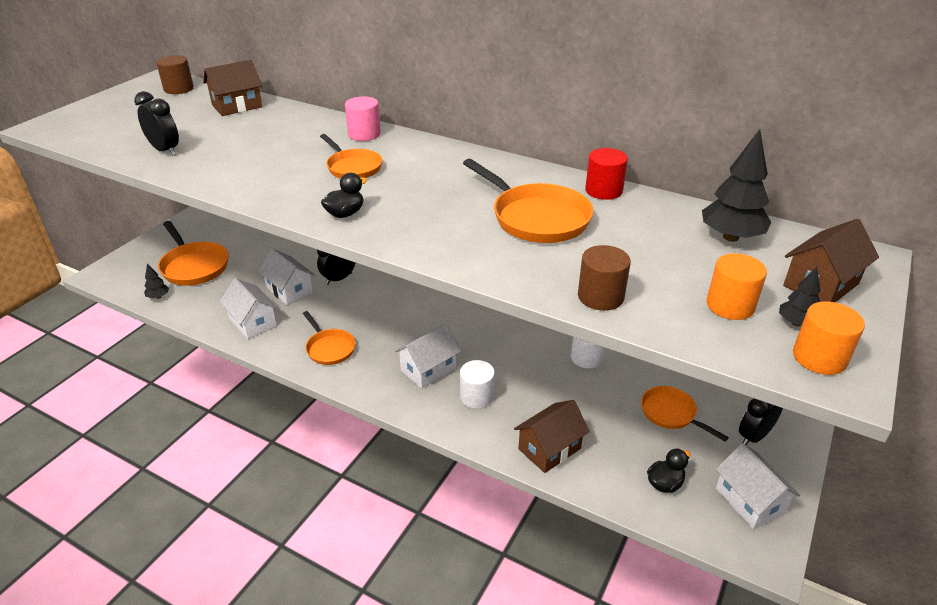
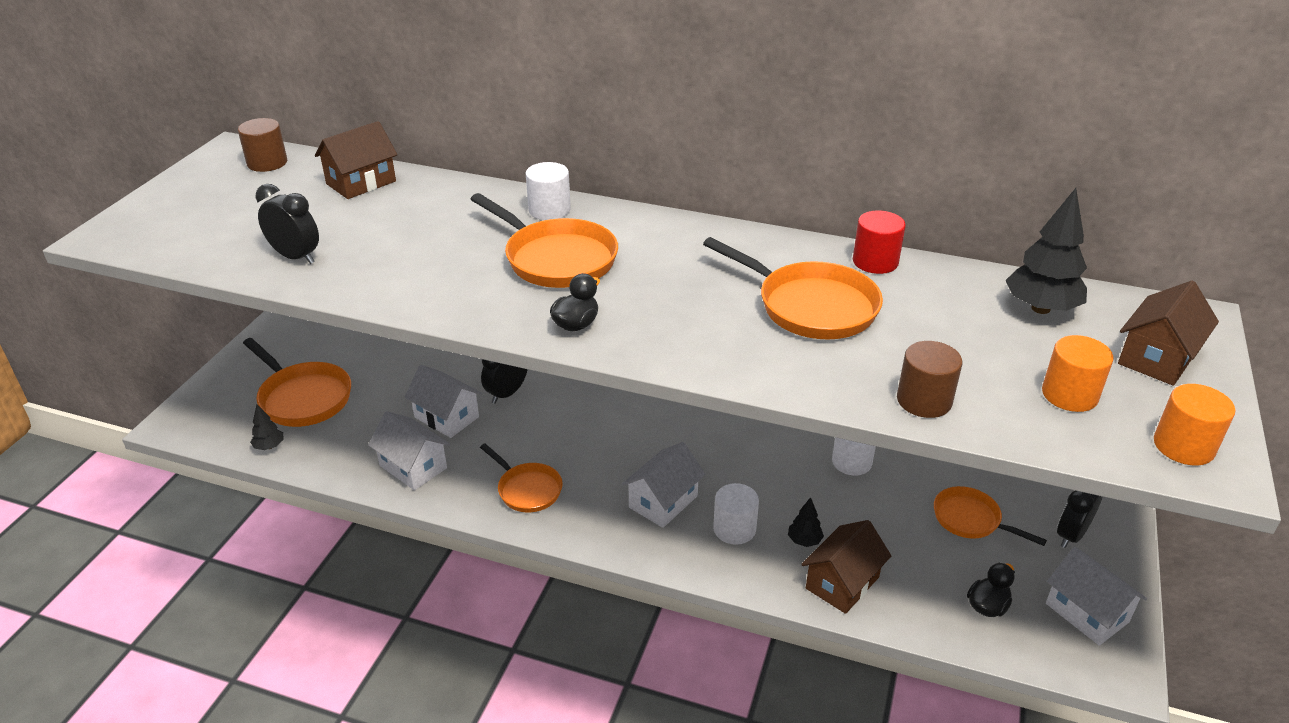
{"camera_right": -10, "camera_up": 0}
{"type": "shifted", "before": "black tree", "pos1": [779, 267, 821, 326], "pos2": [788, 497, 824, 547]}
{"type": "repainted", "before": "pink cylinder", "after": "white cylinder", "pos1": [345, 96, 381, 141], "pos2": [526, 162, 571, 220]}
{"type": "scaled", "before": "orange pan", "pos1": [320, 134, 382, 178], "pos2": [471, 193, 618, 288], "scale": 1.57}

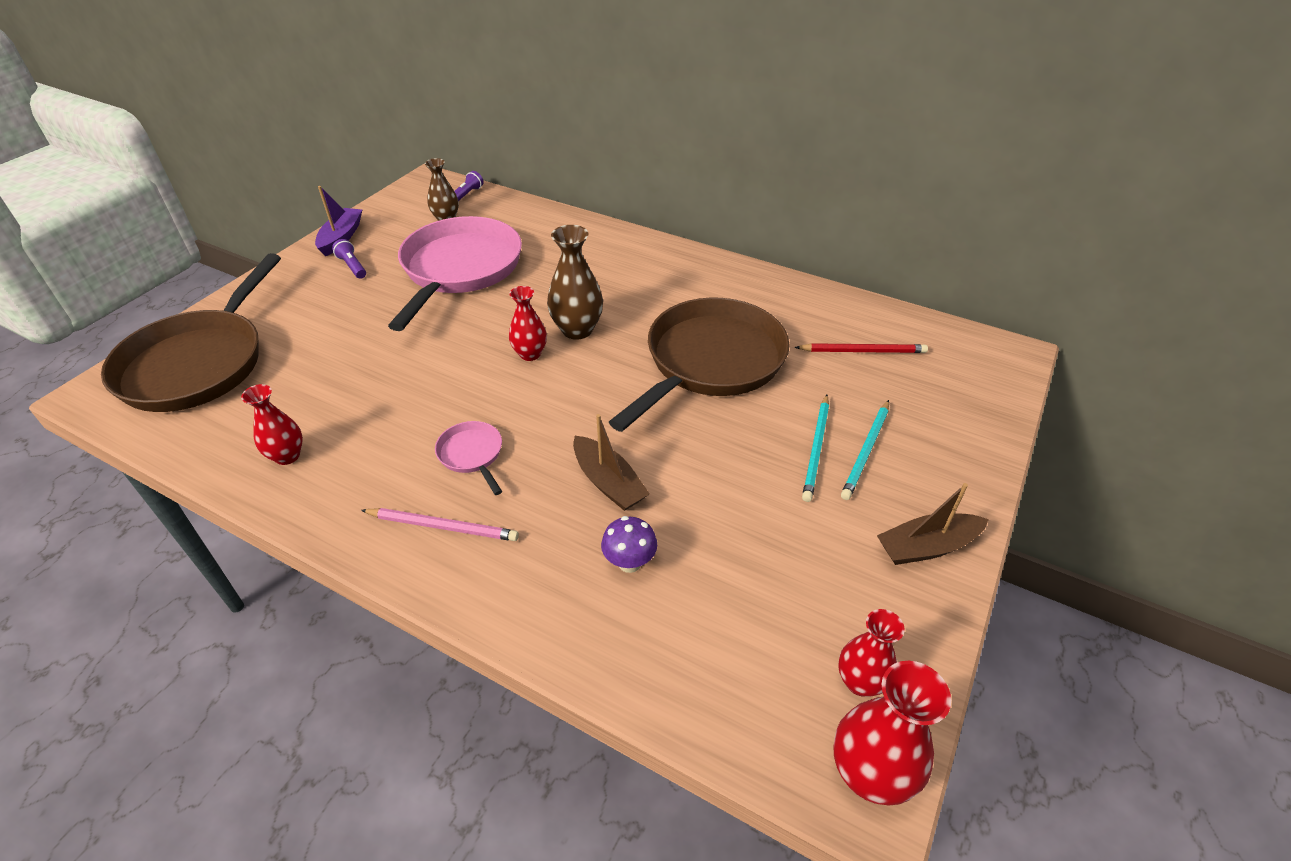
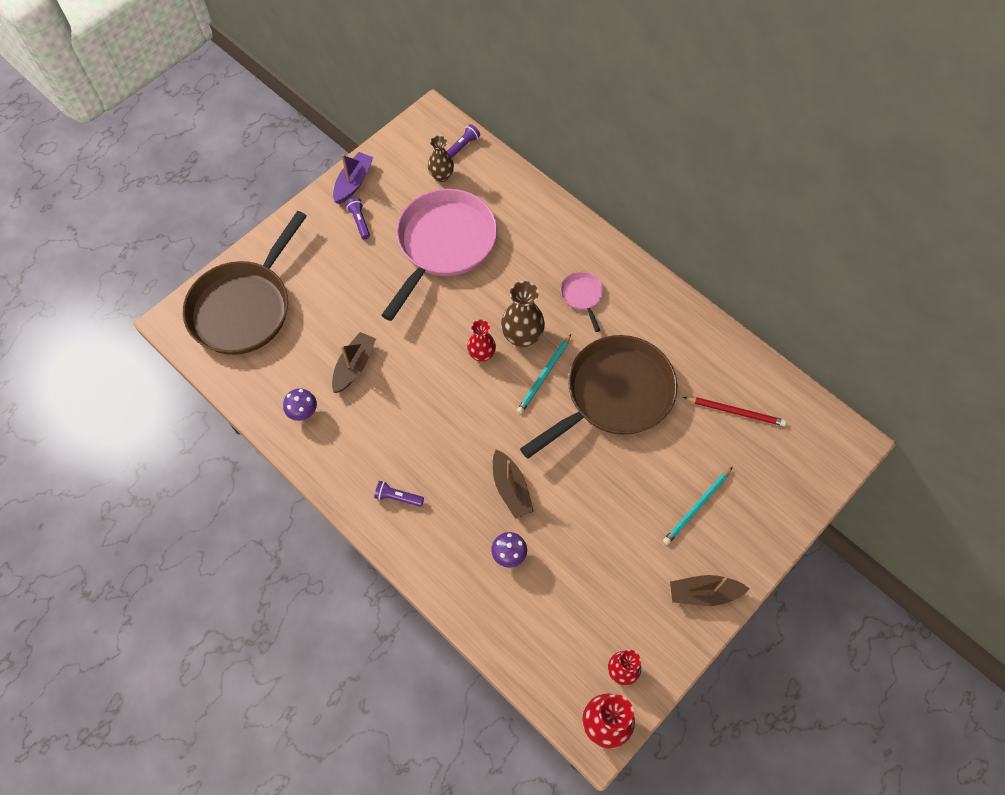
{"camera_right": 15, "camera_up": 20}
{"type": "new", "after": "brown boat", "pos2": [332, 332, 376, 393]}
{"type": "shifted", "before": "pink pan", "pos1": [435, 421, 502, 495], "pos2": [561, 272, 604, 332]}
{"type": "shifted", "before": "turquoise pencil", "pos1": [802, 395, 829, 502], "pos2": [517, 334, 571, 414]}
{"type": "swapped", "before": "red vase", "after": "purple mushroom", "pos1": [241, 384, 303, 465], "pos2": [283, 389, 317, 421]}
{"type": "swapped", "before": "pink pencil", "after": "purple flashlight", "pos1": [361, 508, 519, 541], "pos2": [374, 481, 424, 507]}

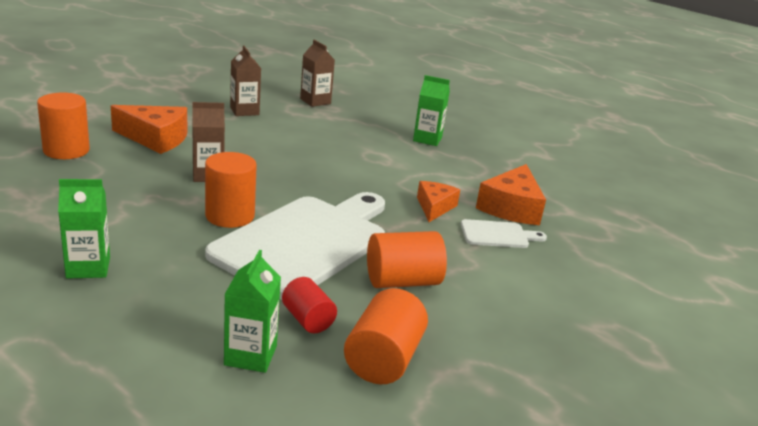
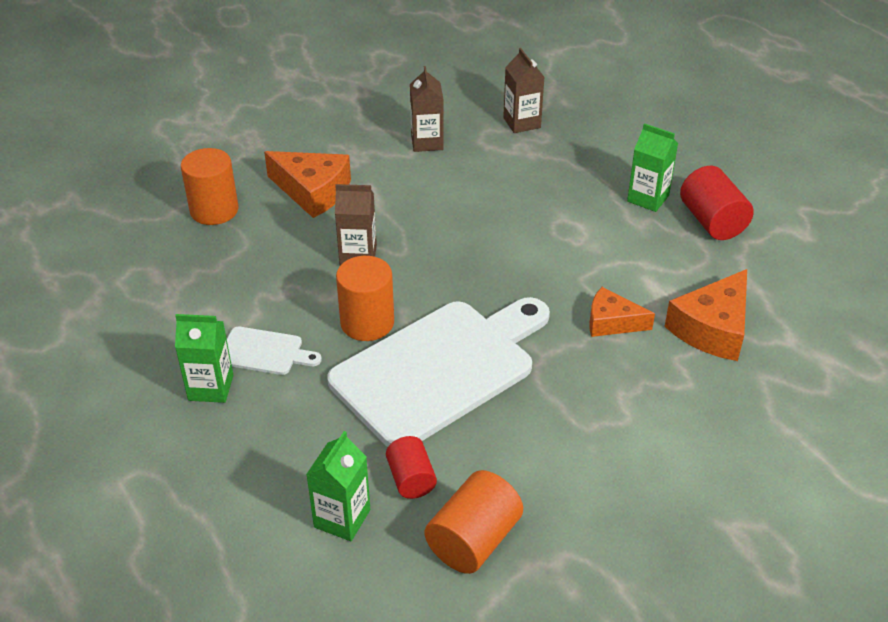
{"camera_right": 20, "camera_up": 15}
{"type": "gone", "before": "orange cylinder", "pos1": [367, 231, 447, 288]}
{"type": "new", "after": "red cylinder", "pos2": [680, 166, 754, 240]}
{"type": "shifted", "before": "white cutting board", "pos1": [461, 219, 547, 248], "pos2": [227, 327, 322, 375]}
{"type": "rotated", "before": "orange cheese", "pos1": [417, 181, 460, 222], "pos2": [590, 287, 655, 337], "turn": -105}

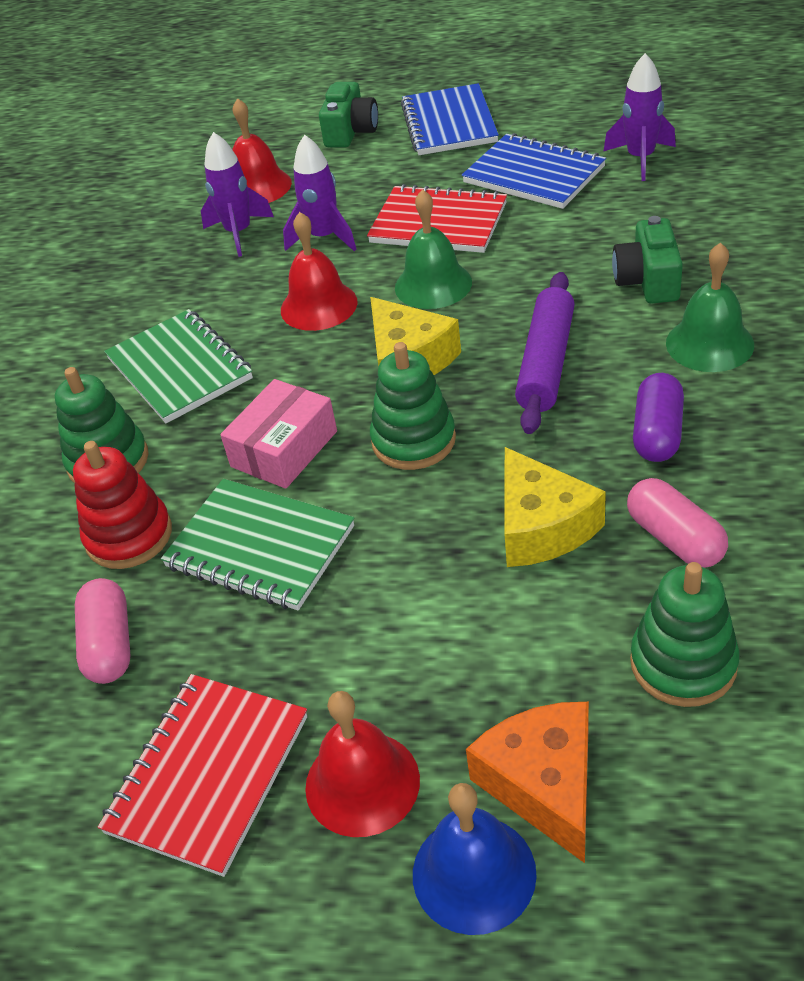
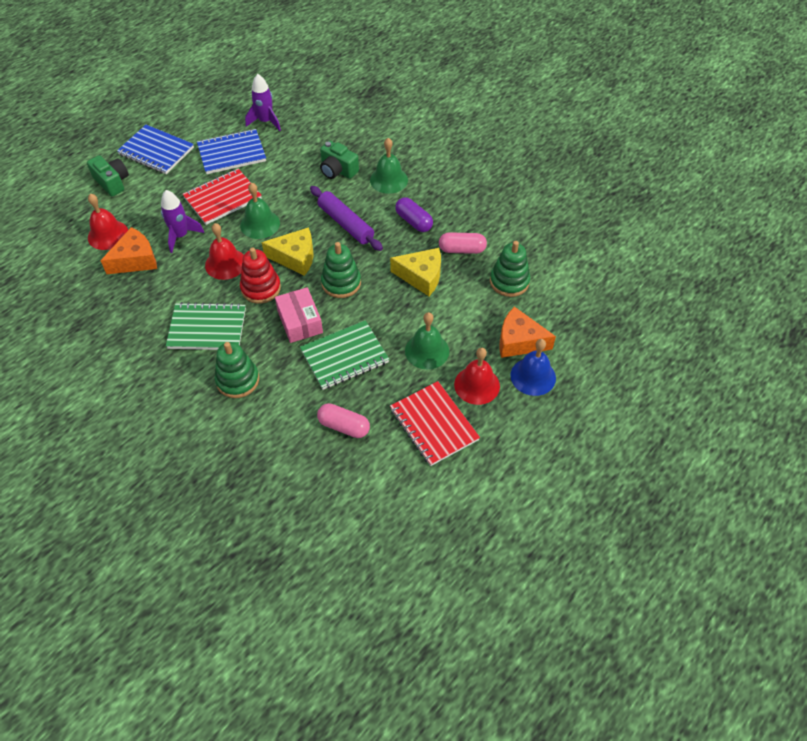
{"camera_right": -60, "camera_up": 10}
{"type": "new", "after": "green bell", "pos2": [405, 312, 449, 369]}
{"type": "shifted", "before": "red stacking toy", "pos1": [73, 441, 172, 569], "pos2": [240, 247, 281, 304]}
{"type": "swapped", "before": "purple rocket", "after": "orange cheese", "pos1": [201, 132, 274, 257], "pos2": [100, 227, 157, 274]}

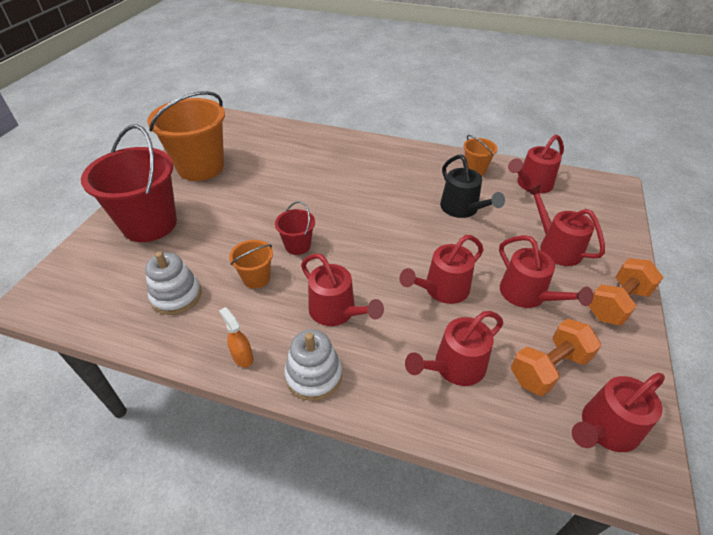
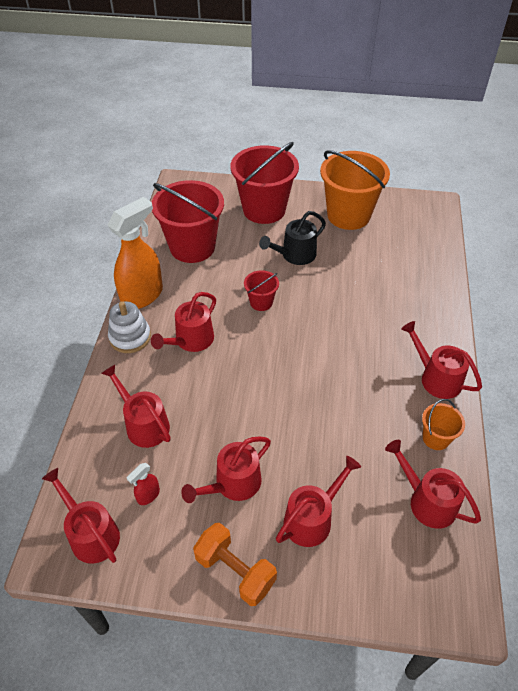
{"camera_right": 80, "camera_up": 5}
{"type": "gone", "before": "orange bucket", "pos1": [229, 240, 273, 289]}
{"type": "shifted", "before": "red watering can", "pos1": [399, 235, 484, 304], "pos2": [401, 321, 482, 399]}
{"type": "shifted", "before": "black watering can", "pos1": [440, 155, 505, 218], "pos2": [259, 211, 326, 265]}
{"type": "swapped", "before": "white stacking toy", "after": "red bucket", "pos1": [145, 251, 201, 315], "pos2": [152, 180, 224, 263]}
{"type": "swapped", "before": "orange dumbbell", "after": "red spray bottle", "pos1": [511, 319, 601, 396], "pos2": [126, 463, 160, 505]}
{"type": "scaled", "before": "orange spray bottle", "pos1": [219, 307, 253, 367], "pos2": [107, 197, 163, 309], "scale": 2.34}

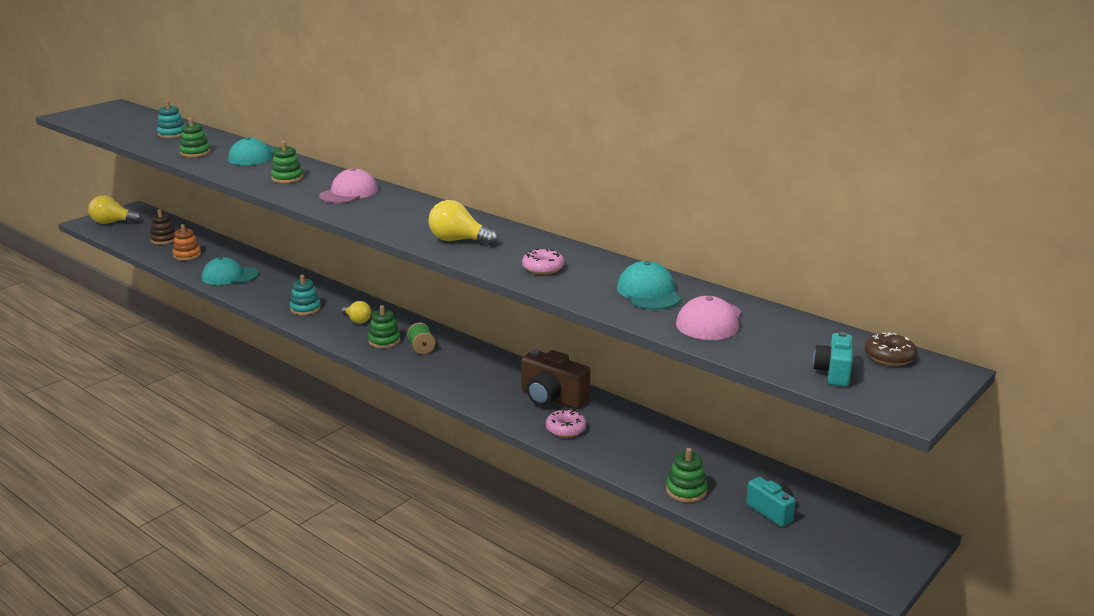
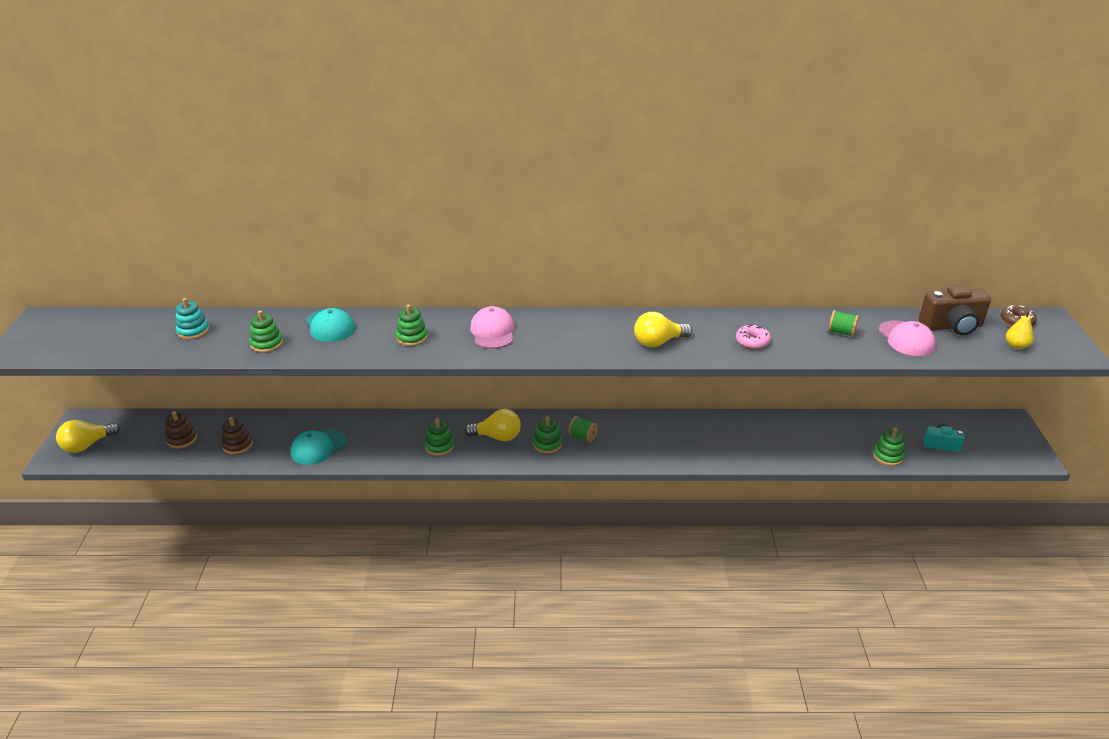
{"camera_right": -40, "camera_up": 10}
{"type": "gone", "before": "pink donut", "pos1": [546, 409, 586, 438]}
{"type": "shifted", "before": "brown camera", "pos1": [521, 350, 591, 409], "pos2": [919, 285, 991, 335]}
{"type": "swapped", "before": "turquoise cap", "after": "green spool", "pos1": [617, 261, 681, 310], "pos2": [828, 310, 859, 337]}
{"type": "swapped", "before": "turquoise camera", "after": "yellow pear", "pos1": [813, 332, 853, 387], "pos2": [1006, 310, 1034, 350]}
{"type": "repainted", "before": "orange stacking toy", "after": "brown stacking toy", "pos1": [173, 224, 201, 261], "pos2": [222, 417, 253, 455]}
{"type": "repainted", "before": "turquoise stacking toy", "after": "green stacking toy", "pos1": [290, 275, 321, 315], "pos2": [425, 418, 454, 456]}
{"type": "scaled", "before": "yellow light bulb", "pos1": [342, 301, 371, 324], "pos2": [465, 409, 521, 441], "scale": 1.54}

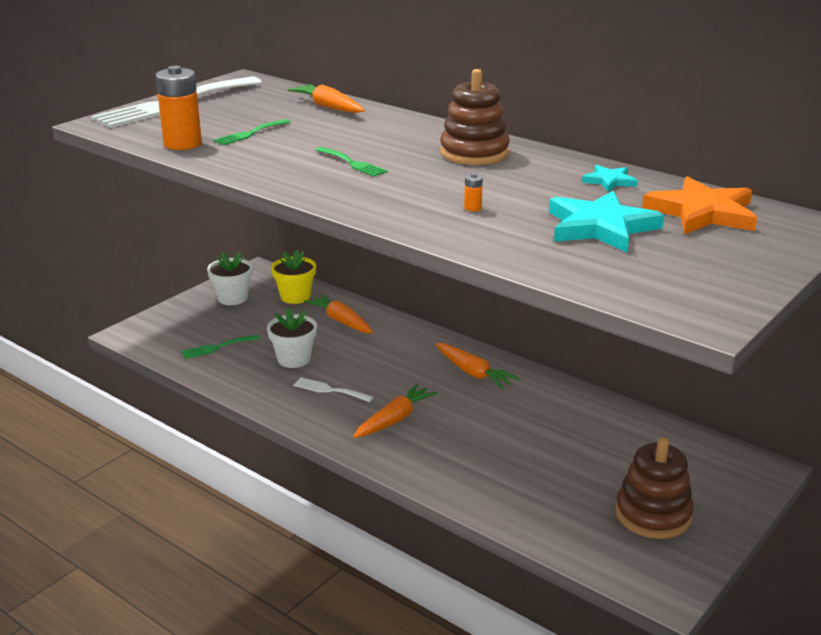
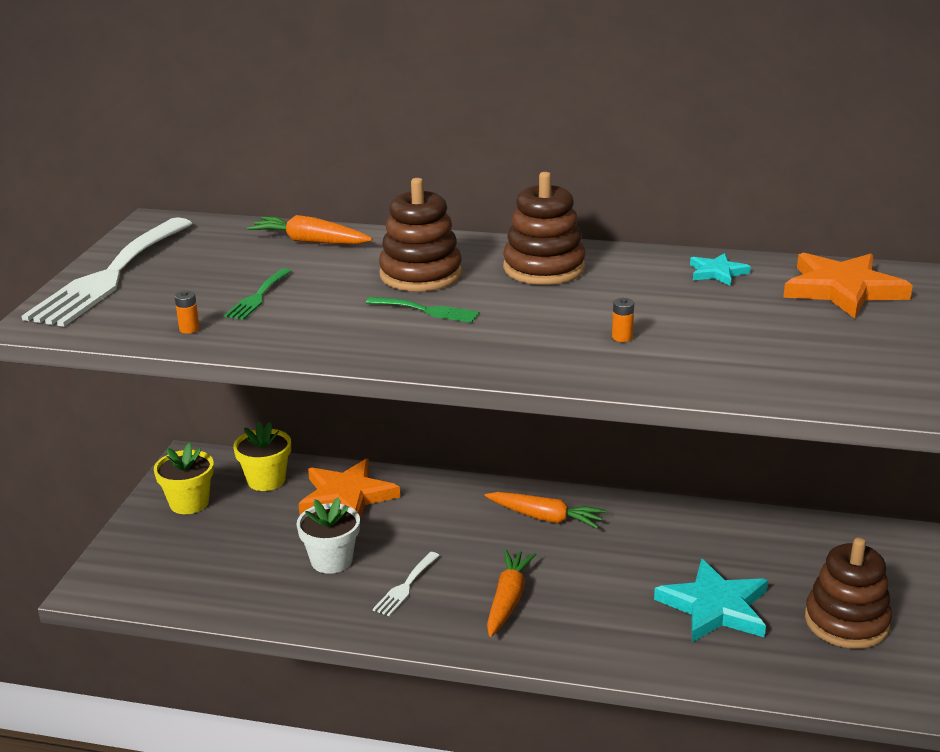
{"camera_right": -25, "camera_up": 0}
{"type": "gone", "before": "green fork", "pos1": [181, 335, 260, 359]}
{"type": "new", "after": "brown stacking toy", "pos2": [379, 178, 462, 292]}
{"type": "shifted", "before": "turquoise star", "pos1": [549, 191, 664, 253], "pos2": [654, 559, 768, 642]}
{"type": "swapped", "before": "orange carrot", "after": "orange star", "pos1": [304, 294, 373, 333], "pos2": [298, 459, 400, 518]}
{"type": "repainted", "before": "white flower pot", "after": "yellow flower pot", "pos1": [207, 252, 253, 305], "pos2": [154, 443, 214, 514]}
{"type": "rotated", "before": "white fork", "pos1": [293, 377, 373, 402], "pos2": [373, 552, 440, 616], "turn": -60}
{"type": "scaled", "before": "orange battery", "pos1": [155, 66, 202, 150], "pos2": [175, 291, 200, 334], "scale": 0.4}

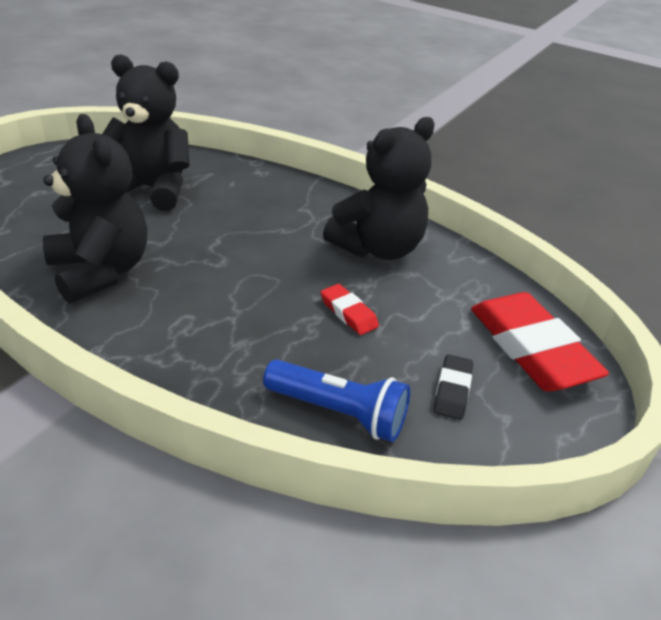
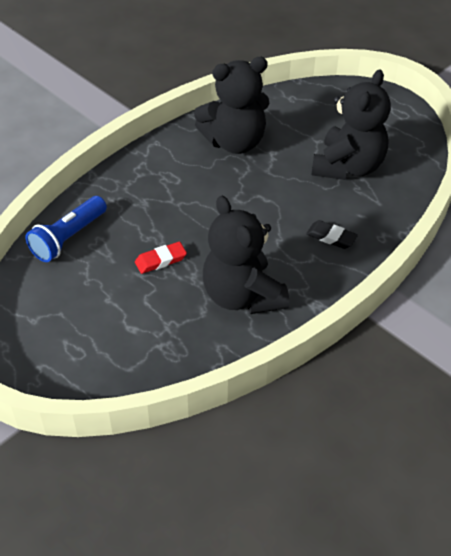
{"camera_right": 105, "camera_up": 10}
{"type": "gone", "before": "red eraser", "pos1": [471, 292, 609, 391]}
{"type": "shifted", "before": "black eraser", "pos1": [434, 354, 473, 420], "pos2": [306, 220, 358, 249]}

